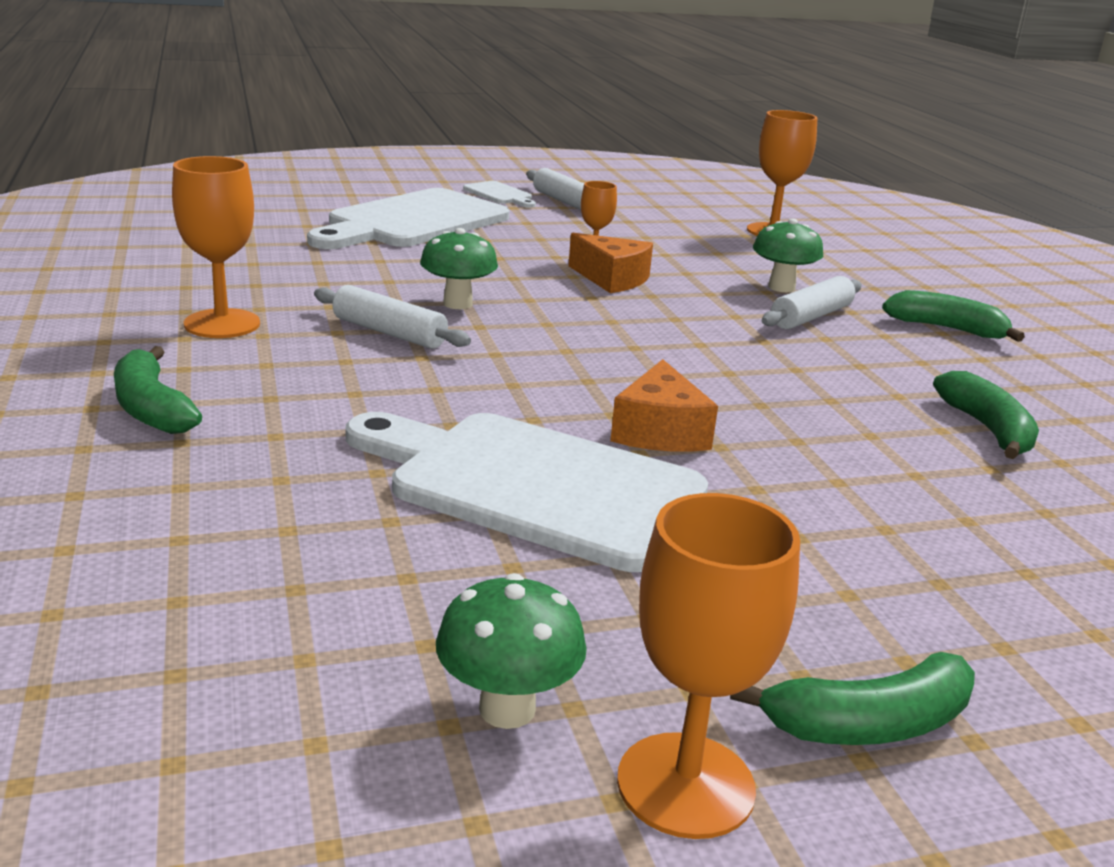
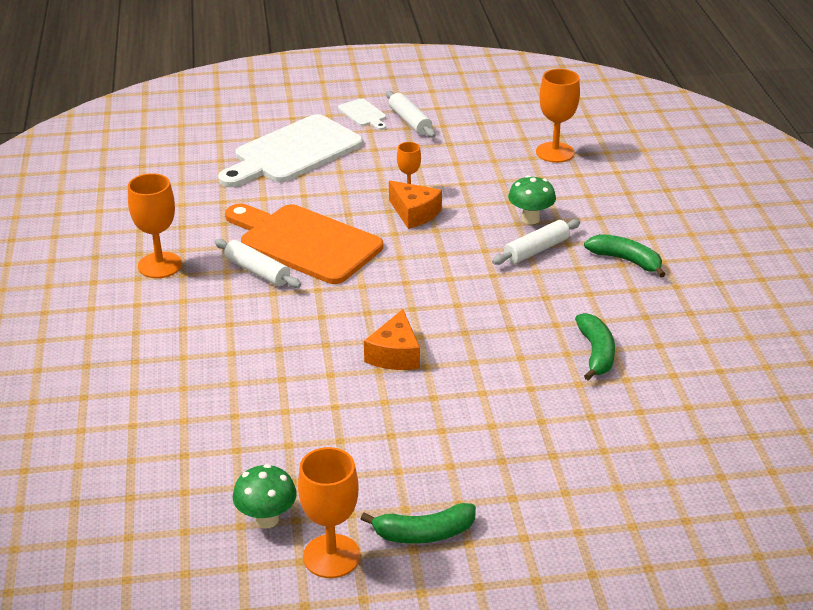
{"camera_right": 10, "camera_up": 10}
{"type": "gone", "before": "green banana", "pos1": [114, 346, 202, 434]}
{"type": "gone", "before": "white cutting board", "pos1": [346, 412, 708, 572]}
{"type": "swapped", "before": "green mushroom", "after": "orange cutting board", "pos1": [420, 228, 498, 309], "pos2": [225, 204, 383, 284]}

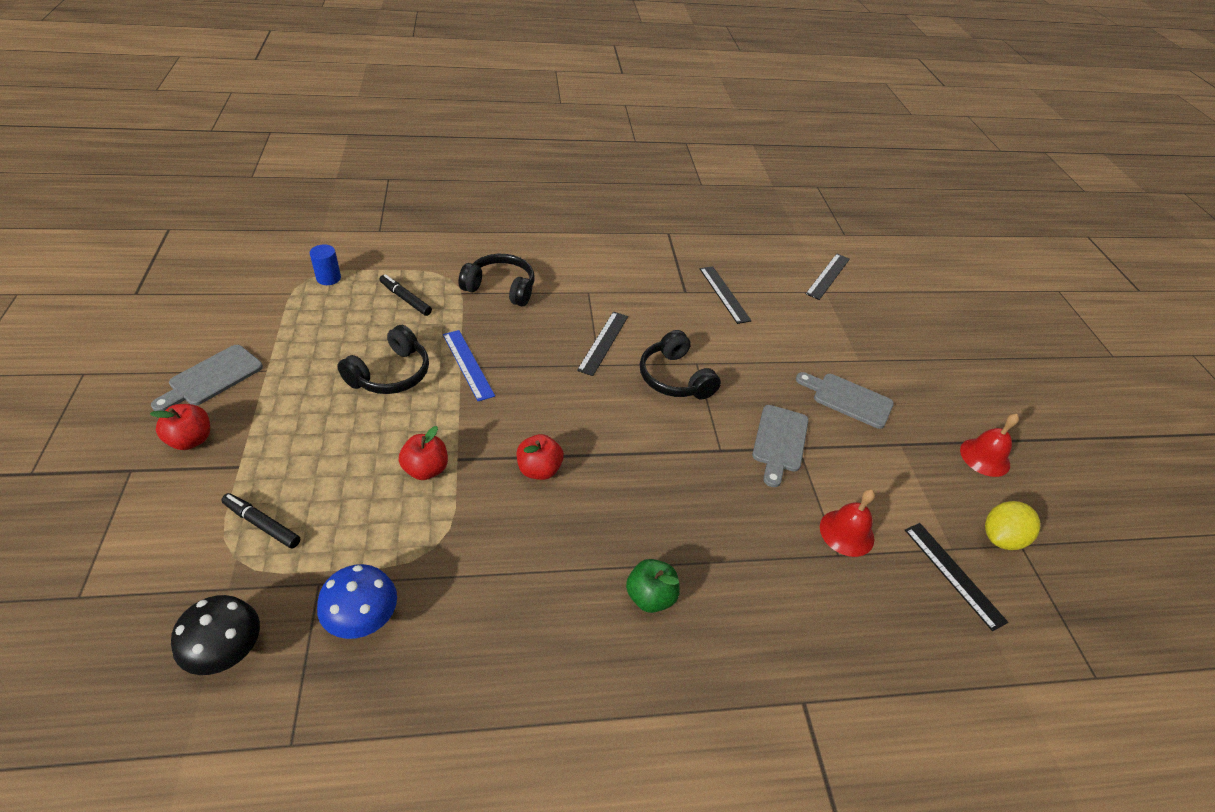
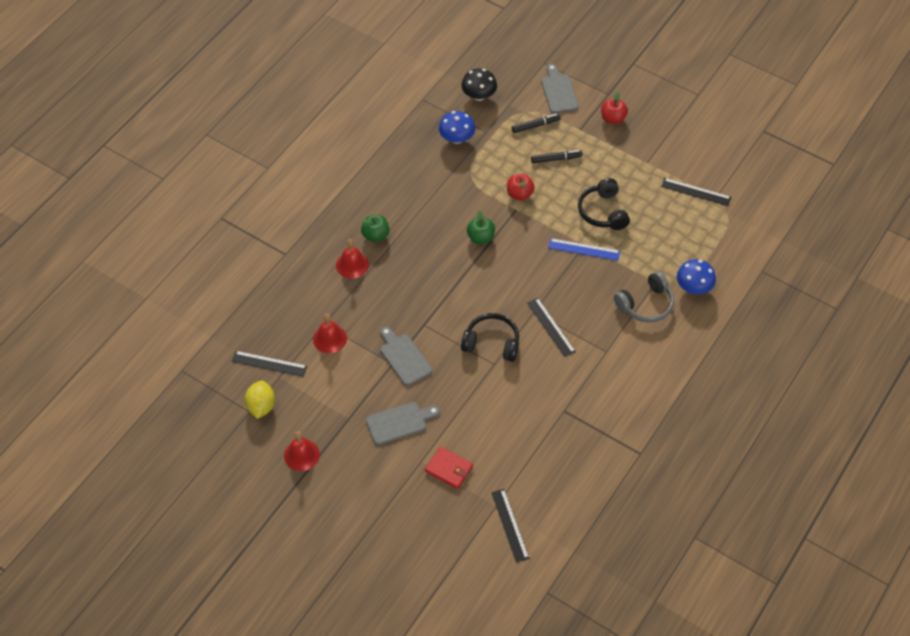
{"camera_right": 135, "camera_up": 10}
{"type": "gone", "before": "blue cylinder", "pos1": [310, 244, 341, 285]}
{"type": "new", "after": "red bell", "pos2": [336, 239, 369, 279]}
{"type": "new", "after": "red wallet", "pos2": [425, 447, 473, 489]}
{"type": "new", "after": "blue mushroom", "pos2": [677, 259, 716, 294]}
{"type": "shifted", "before": "grey cutting board", "pos1": [151, 345, 263, 411], "pos2": [541, 64, 579, 113]}
{"type": "shifted", "before": "black marker", "pos1": [380, 274, 432, 316], "pos2": [531, 150, 583, 163]}
{"type": "shifted", "before": "black ruler", "pos1": [700, 266, 752, 324], "pos2": [661, 178, 731, 206]}
{"type": "repainted", "before": "black headphones", "after": "grey headphones", "pos1": [458, 254, 534, 306], "pos2": [614, 271, 674, 323]}
{"type": "repainted", "before": "red apple", "after": "green apple", "pos1": [517, 434, 564, 480], "pos2": [467, 211, 495, 244]}

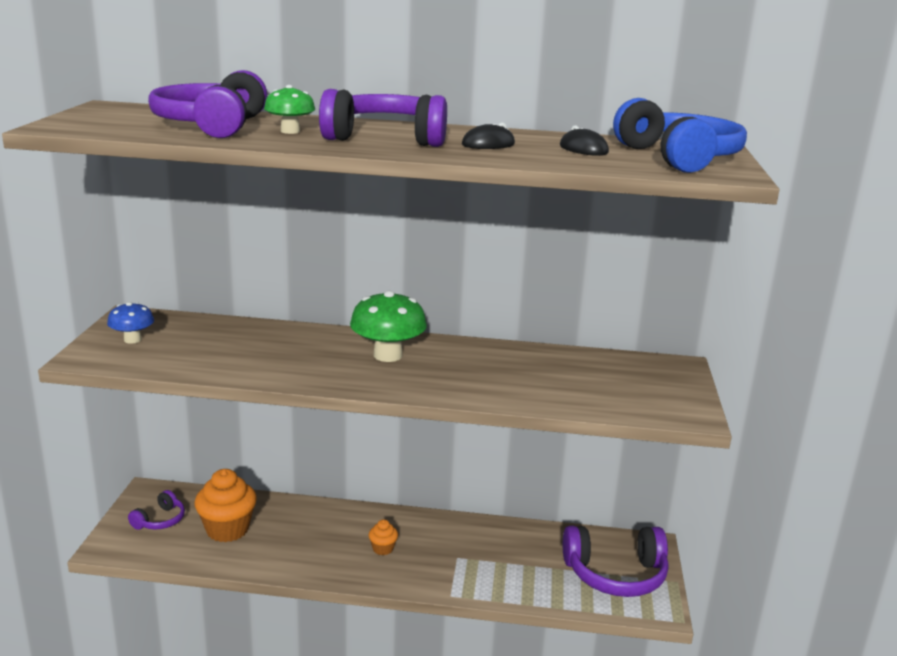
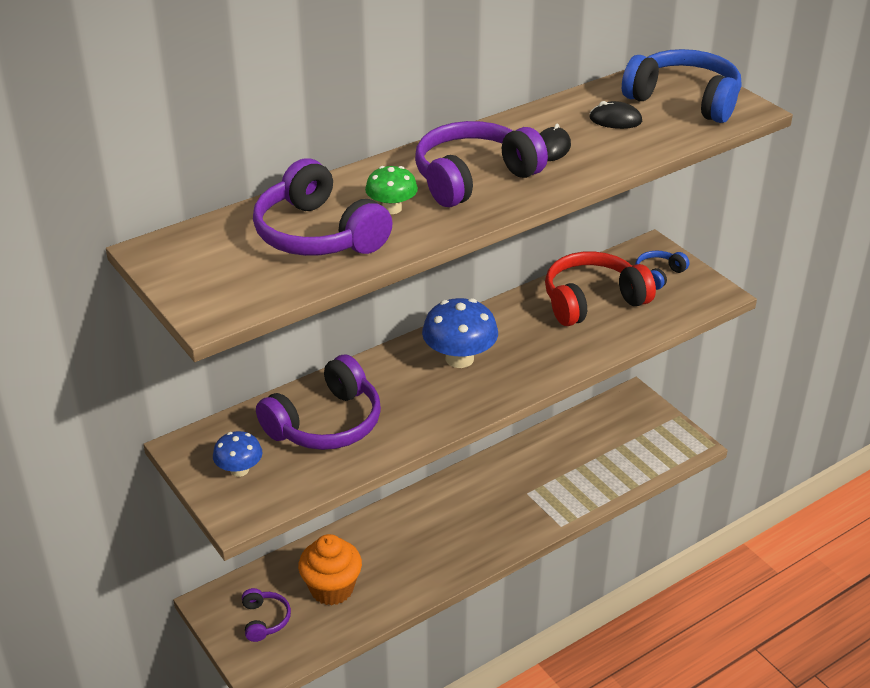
{"camera_right": -40, "camera_up": 15}
{"type": "gone", "before": "orange cupcake", "pos1": [369, 519, 398, 555]}
{"type": "new", "after": "red headphones", "pos2": [545, 251, 656, 326]}
{"type": "new", "after": "blue headphones", "pos2": [635, 251, 689, 290]}
{"type": "shifted", "before": "purple headphones", "pos1": [563, 526, 668, 597], "pos2": [256, 354, 381, 450]}
{"type": "repainted", "before": "green mushroom", "after": "blue mushroom", "pos1": [350, 291, 427, 362], "pos2": [422, 298, 498, 368]}

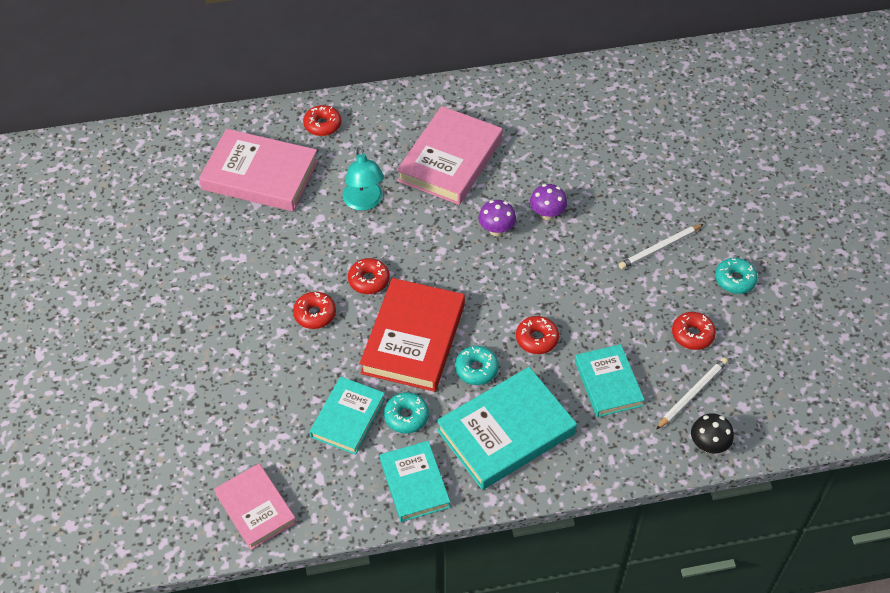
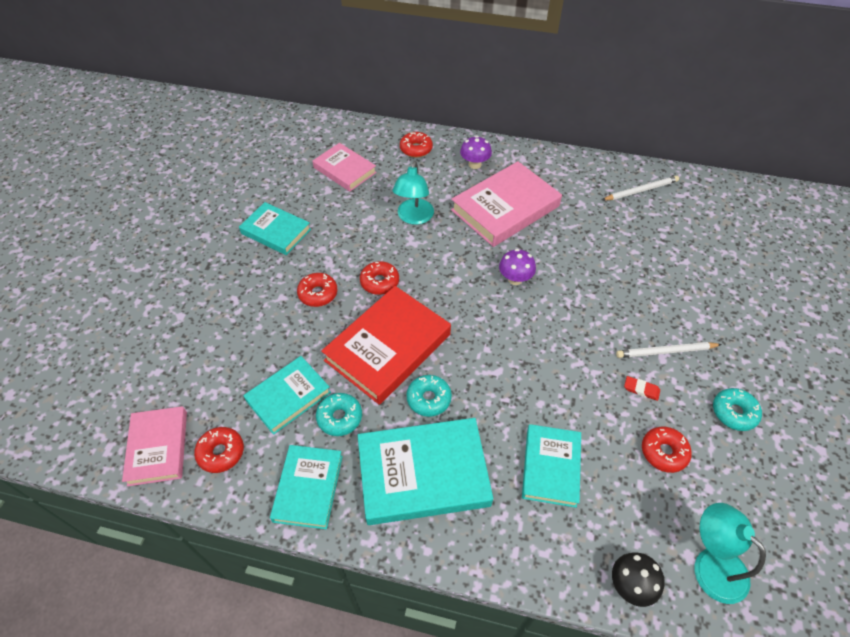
{"camera_right": 25, "camera_up": 0}
{"type": "new", "after": "turquoise book", "pos2": [239, 202, 311, 255]}
{"type": "new", "after": "red eraser", "pos2": [624, 376, 660, 401]}
{"type": "new", "after": "turquoise lamp", "pos2": [695, 503, 766, 604]}
{"type": "shifted", "before": "red donut", "pos1": [516, 316, 559, 354], "pos2": [194, 427, 244, 473]}
{"type": "shifted", "before": "purple mushroom", "pos1": [530, 184, 567, 220], "pos2": [460, 136, 492, 169]}
{"type": "shifted", "before": "white pencil", "pos1": [656, 358, 728, 430], "pos2": [602, 176, 679, 200]}
{"type": "scaled", "before": "pink book", "pos1": [199, 129, 318, 212], "pos2": [312, 143, 377, 192], "scale": 0.62}

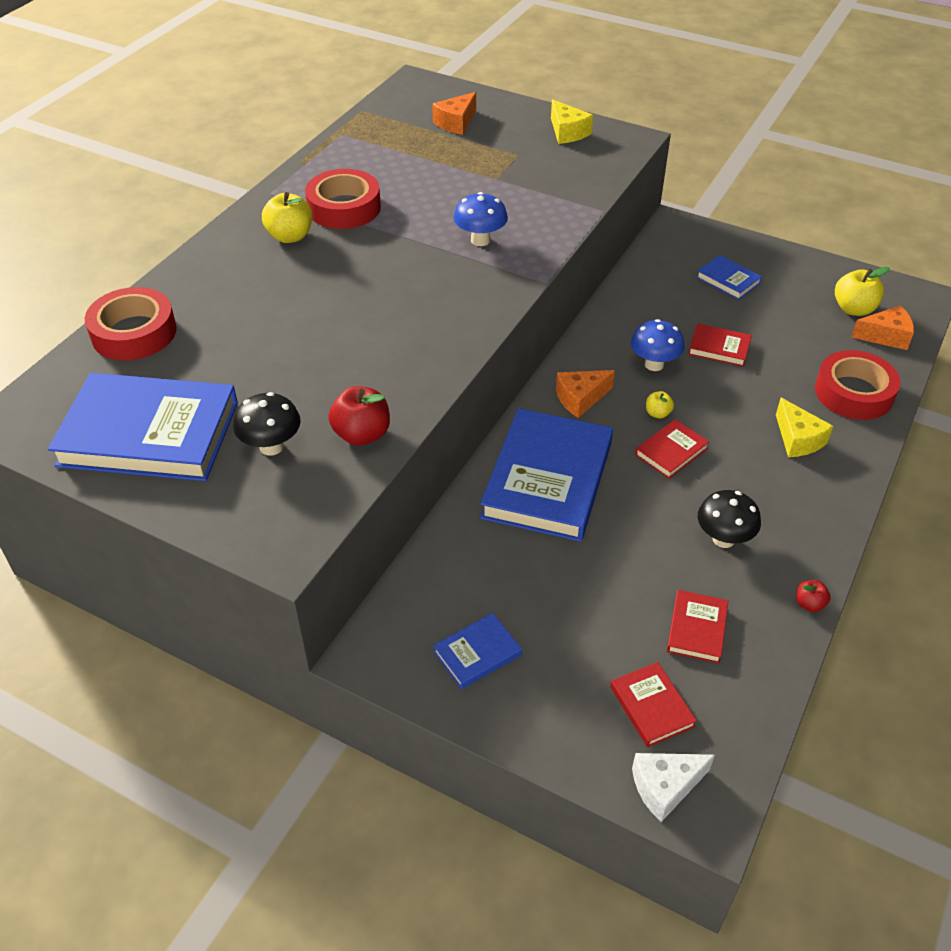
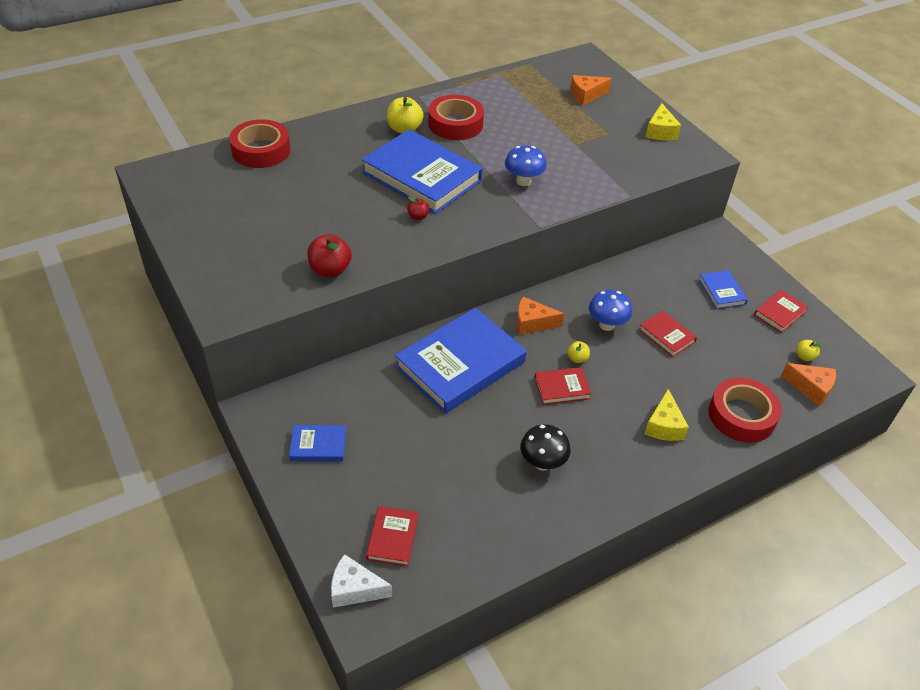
{"camera_right": 30, "camera_up": 0}
{"type": "gone", "before": "black mushroom", "pos1": [233, 392, 301, 456]}
{"type": "shifted", "before": "blue book", "pos1": [48, 373, 238, 481], "pos2": [361, 129, 483, 214]}
{"type": "shifted", "before": "red book", "pos1": [667, 590, 728, 664], "pos2": [754, 290, 808, 333]}
{"type": "shifted", "before": "red apple", "pos1": [796, 580, 831, 612], "pos2": [407, 196, 429, 220]}
{"type": "scaled", "before": "yellow apple", "pos1": [835, 267, 890, 316], "pos2": [796, 340, 823, 361], "scale": 0.54}

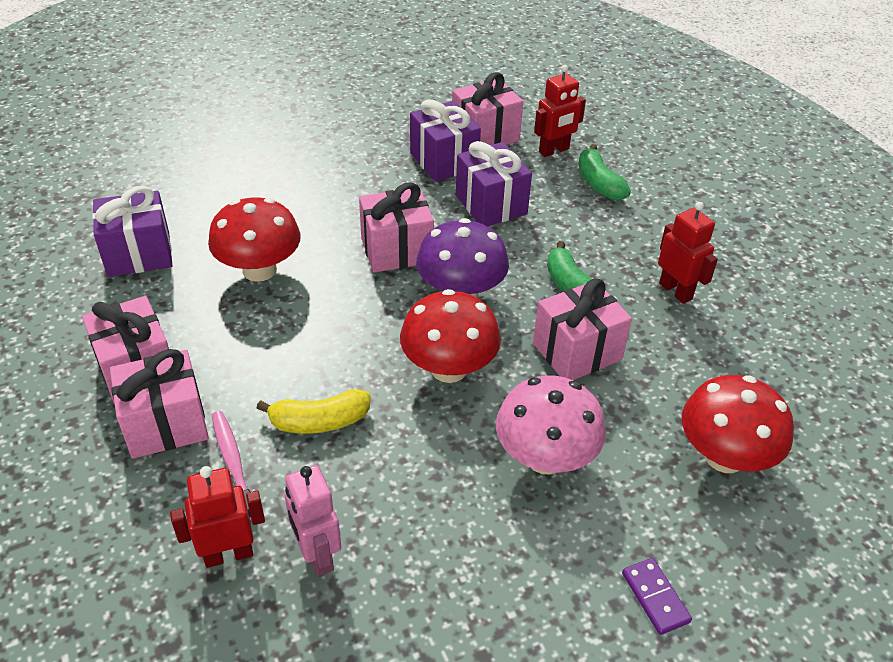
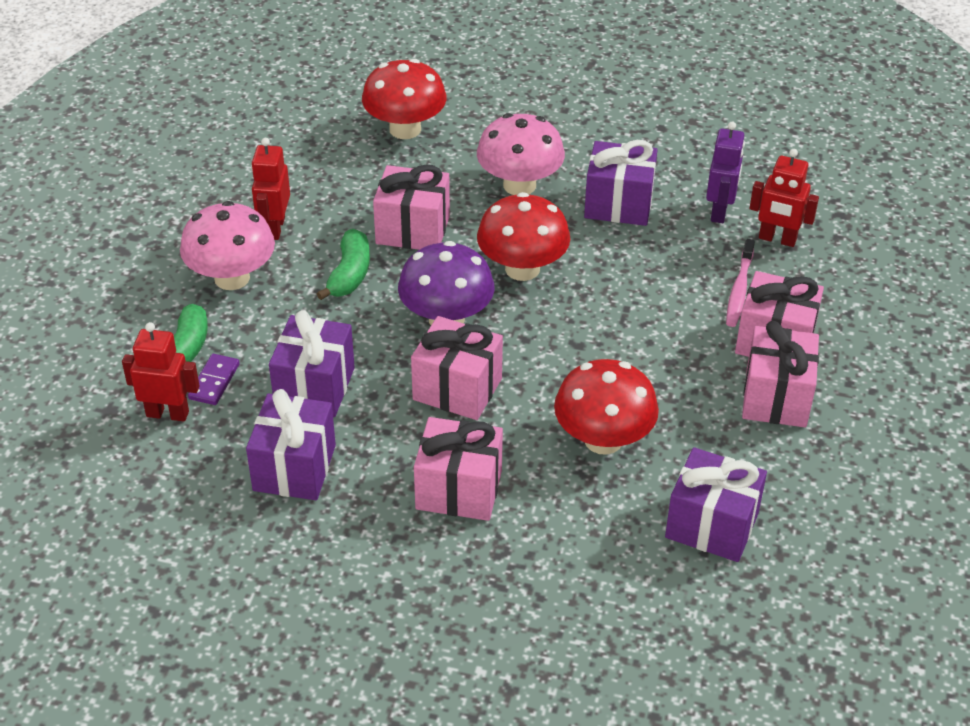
{"camera_right": -140, "camera_up": 0}
{"type": "gone", "before": "yellow banana", "pos1": [257, 389, 370, 434]}
{"type": "new", "after": "pink mushroom", "pos2": [180, 201, 275, 290]}
{"type": "new", "after": "purple gift", "pos2": [584, 140, 657, 226]}
{"type": "shifted", "before": "pink gift", "pos1": [452, 72, 523, 145], "pos2": [414, 417, 503, 521]}
{"type": "shifted", "before": "purple domino", "pos1": [622, 558, 692, 635], "pos2": [188, 354, 240, 405]}
{"type": "repainted", "before": "pink robot", "after": "purple robot", "pos1": [284, 465, 341, 576], "pos2": [706, 122, 745, 223]}

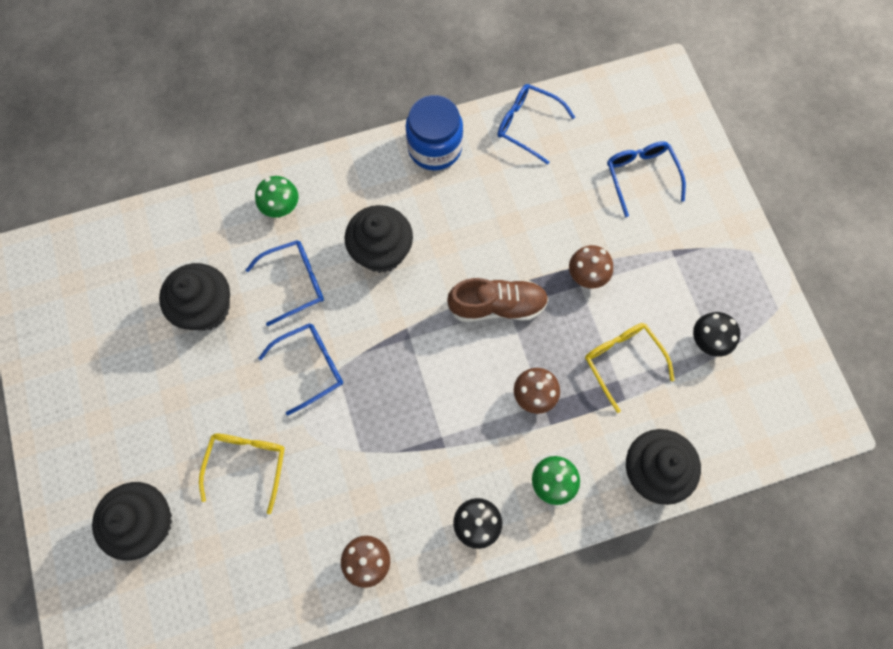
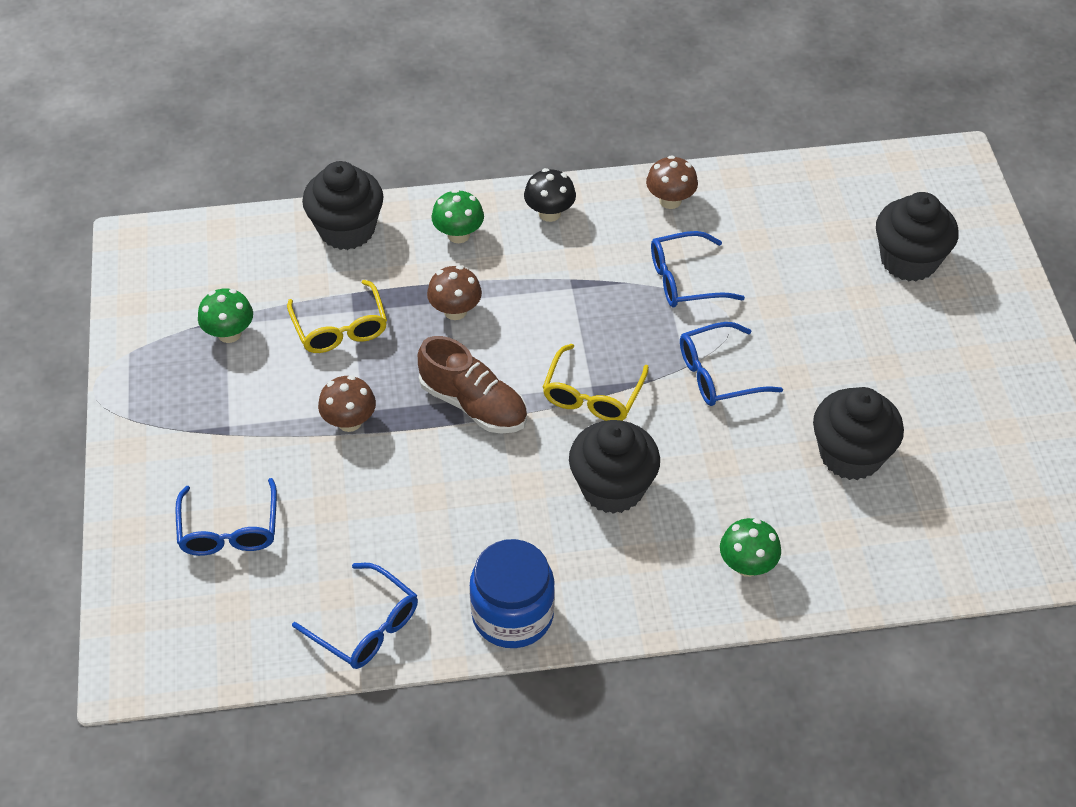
{"camera_right": -170, "camera_up": -20}
{"type": "shifted", "before": "yellow glasses", "pos1": [199, 434, 285, 514], "pos2": [542, 344, 649, 421]}
{"type": "shifted", "before": "blue glasses", "pos1": [246, 240, 324, 326], "pos2": [651, 231, 745, 307]}
{"type": "repainted", "before": "black mushroom", "after": "green mushroom", "pos1": [693, 312, 740, 357], "pos2": [198, 288, 253, 343]}
{"type": "rotated", "before": "brown shoe", "pos1": [447, 278, 549, 322], "pos2": [418, 336, 527, 434], "turn": -150}

